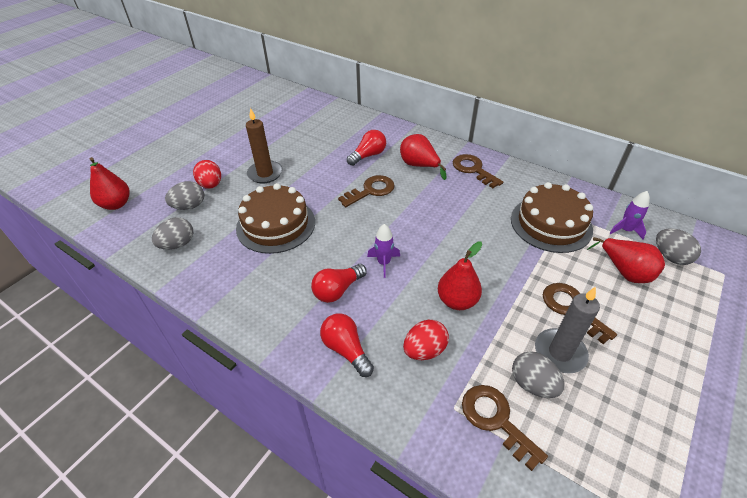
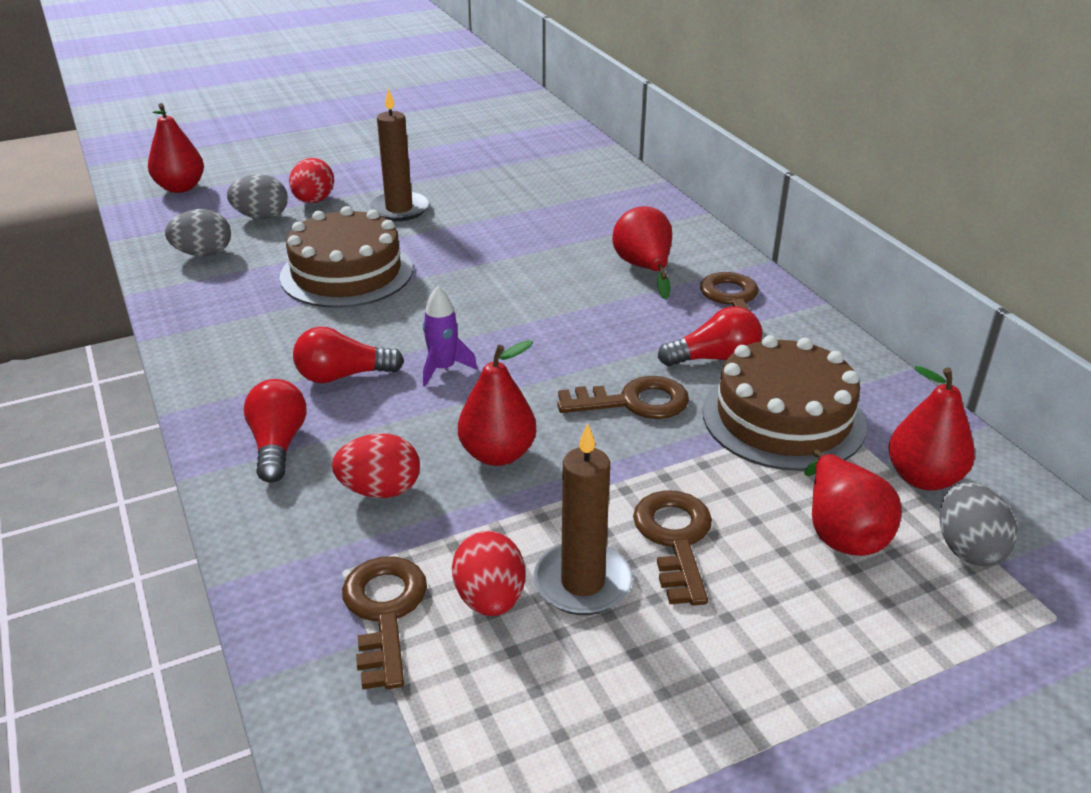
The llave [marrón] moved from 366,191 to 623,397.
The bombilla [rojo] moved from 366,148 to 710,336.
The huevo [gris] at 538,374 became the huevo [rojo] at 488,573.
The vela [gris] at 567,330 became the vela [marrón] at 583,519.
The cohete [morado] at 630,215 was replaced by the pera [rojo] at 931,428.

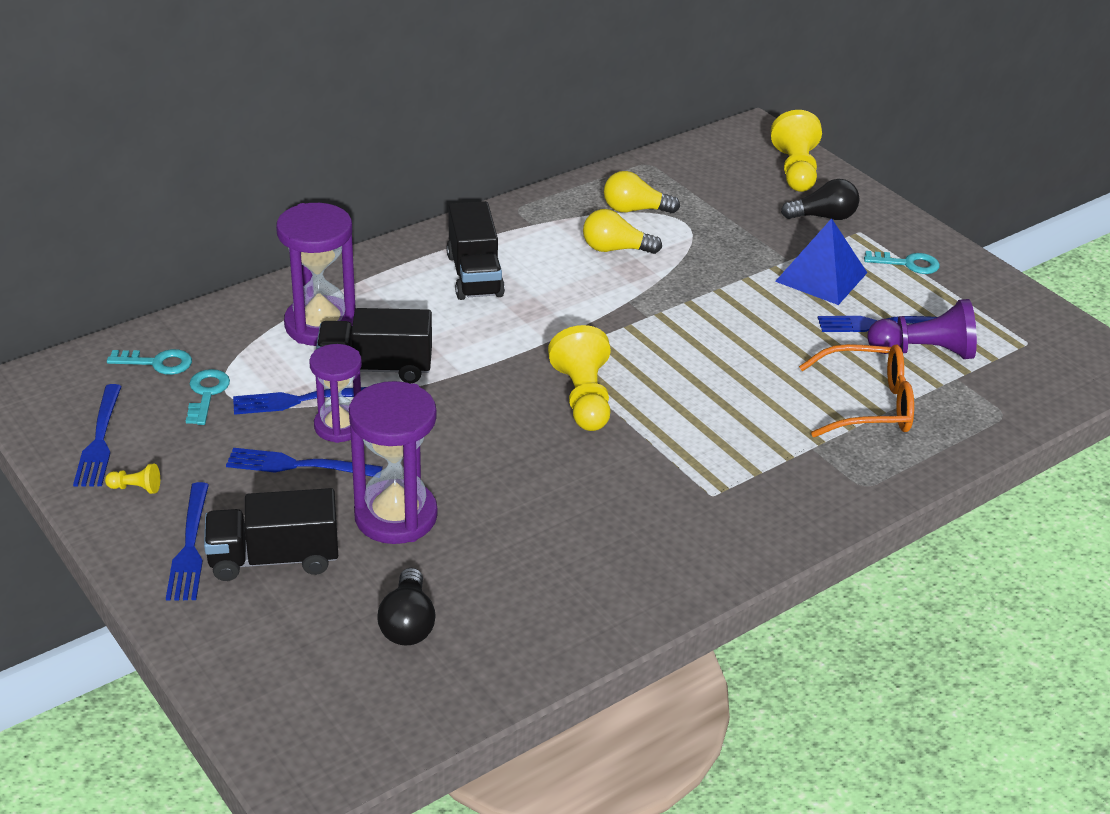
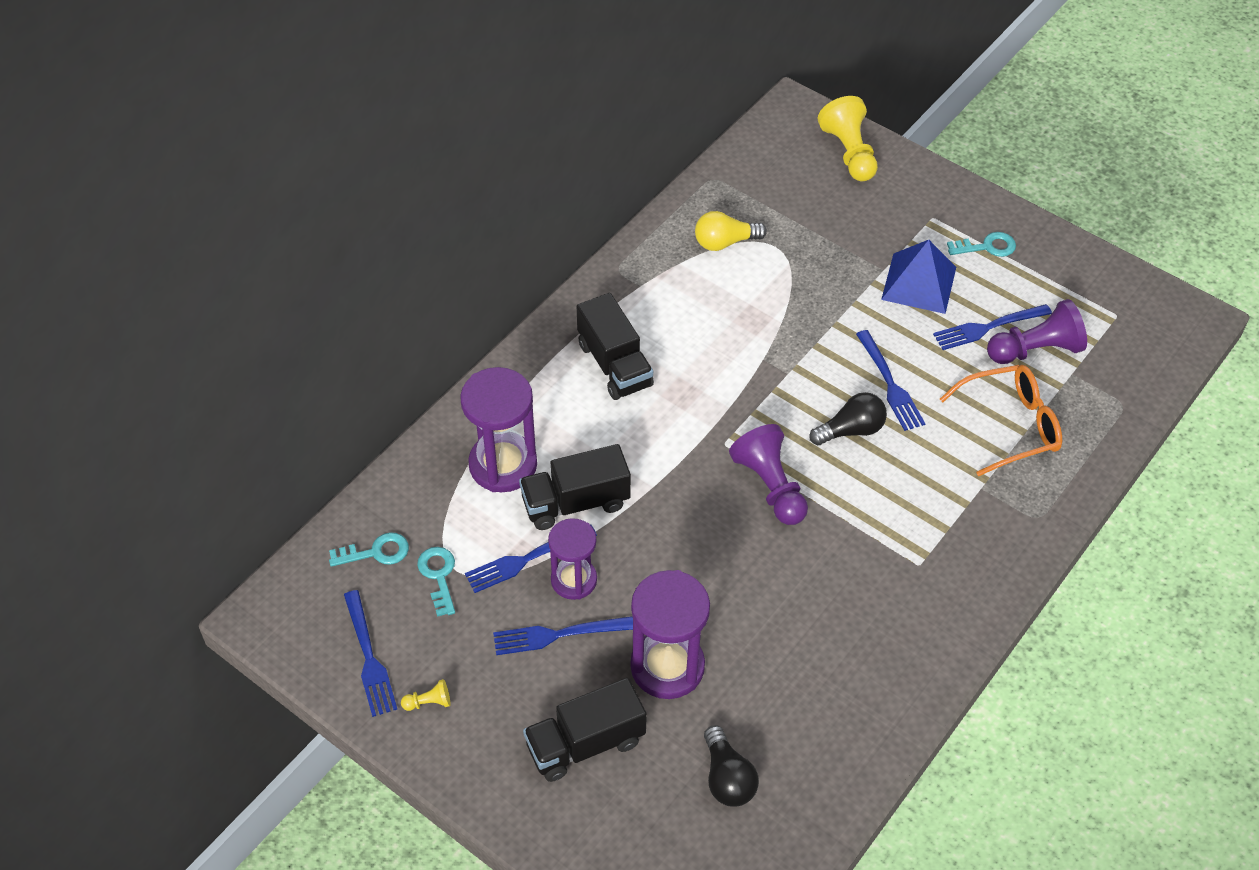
The tenedor [azul] moved from 187,541 to 890,380.
The peón [amarillo] at 579,378 became the peón [morado] at 768,474.
The bombilla [amarillo] at 622,231 disappeared.
The bombilla [negro] moved from 820,199 to 848,418.

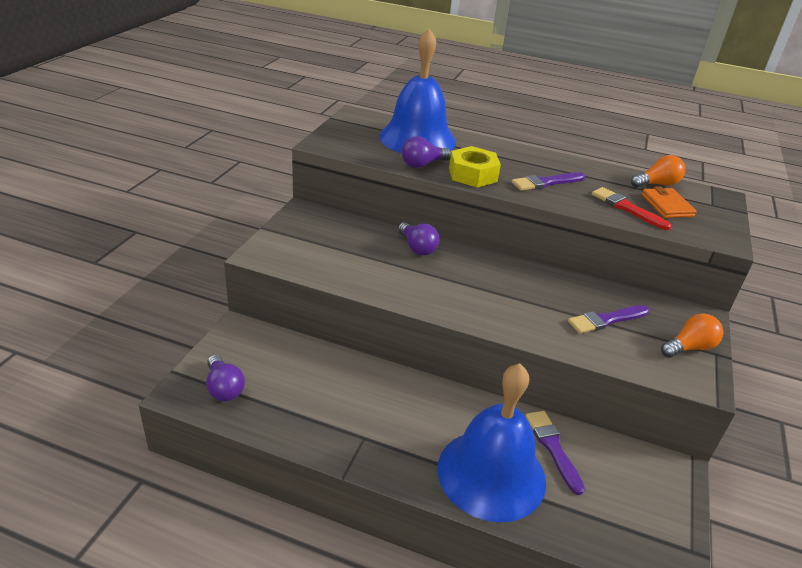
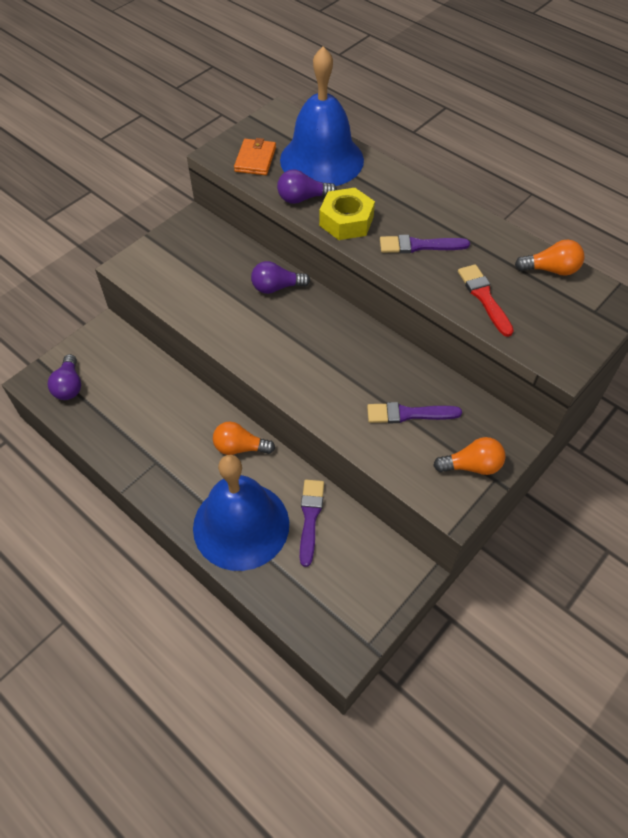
The bombilla [morado] at 418,238 turned 90 degrees clockwise.
The cartera [naranja] moved from 669,202 to 255,156.
The bombilla [naranja] at 244,438 appeared.

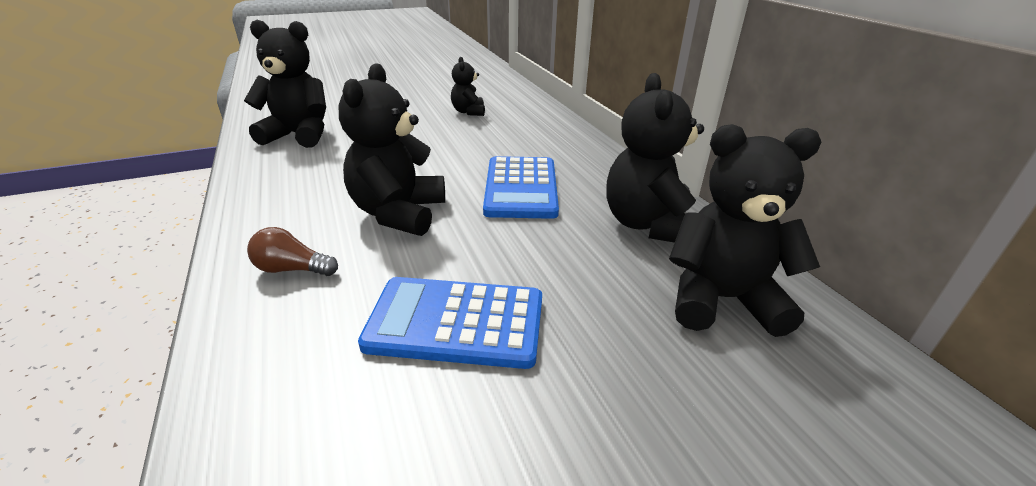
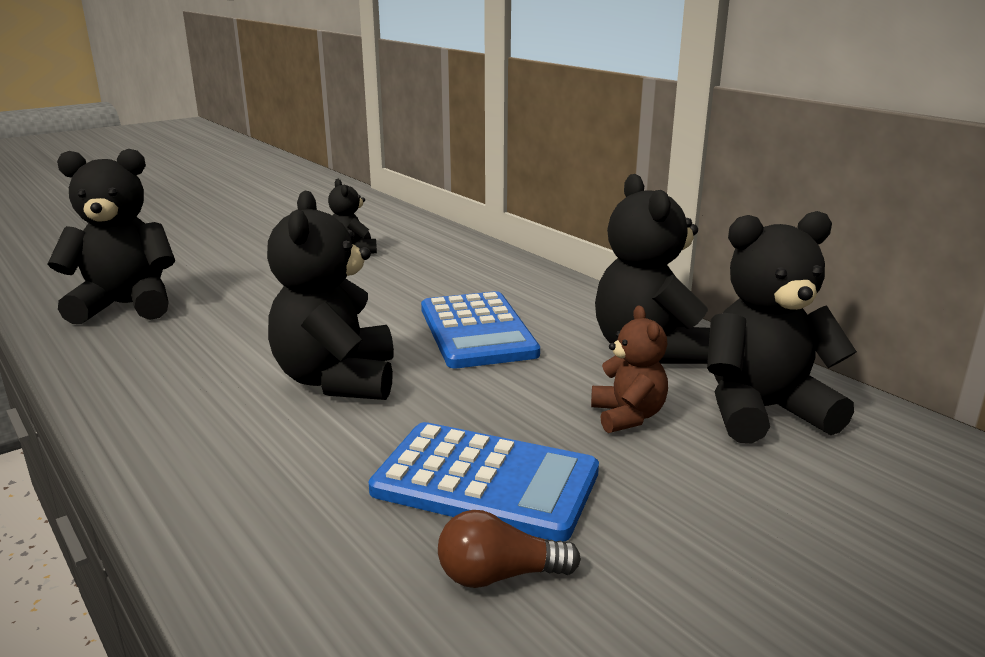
The bombilla [marrón] moved from 292,251 to 509,549.
The calculadora [azul] at 450,323 turned 150 degrees counterclockwise.
The osito [marrón] at 629,369 appeared.

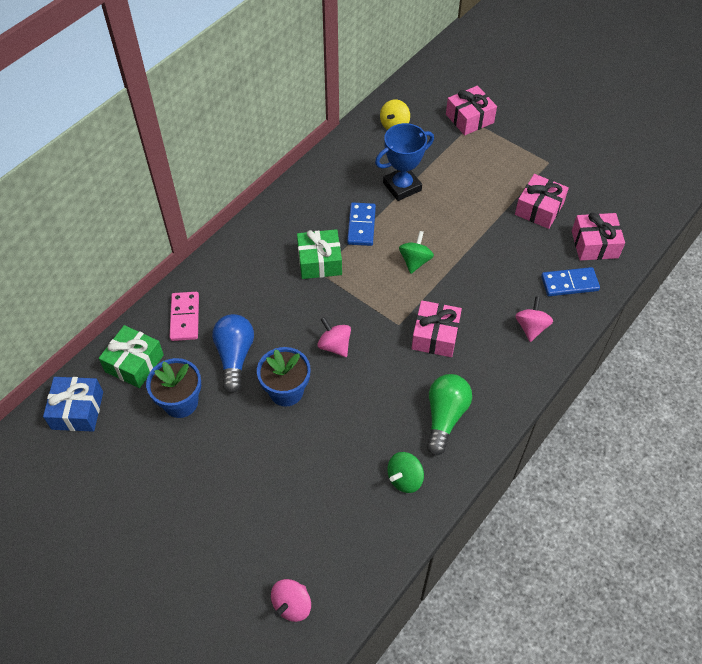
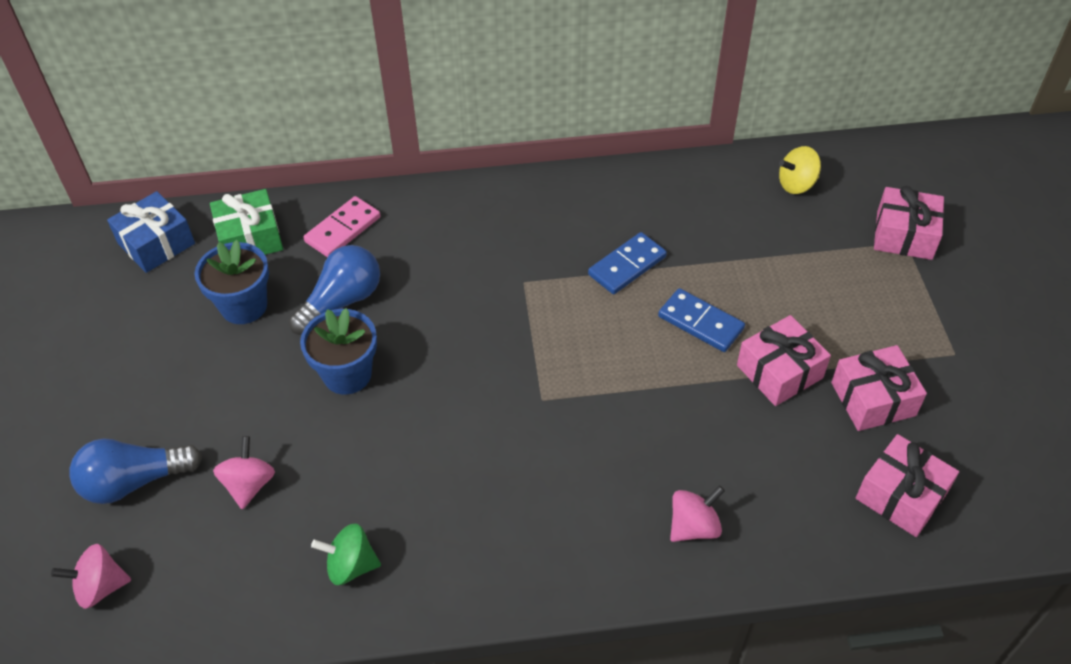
The regalo [verde] at 319,254 disappeared.
The peonza [rosa] moved from 334,337 to 244,472.
The trofeo [azul] at 404,162 disappeared.
The peonza [verde] at 416,252 disappeared.
The regalo [rosa] moved from 436,328 to 784,360.
The bombilla [verde] at 449,415 disappeared.
The ficha de dominó [azul] moved from 570,281 to 701,320.
The bombilla [azul] at 135,471 appeared.

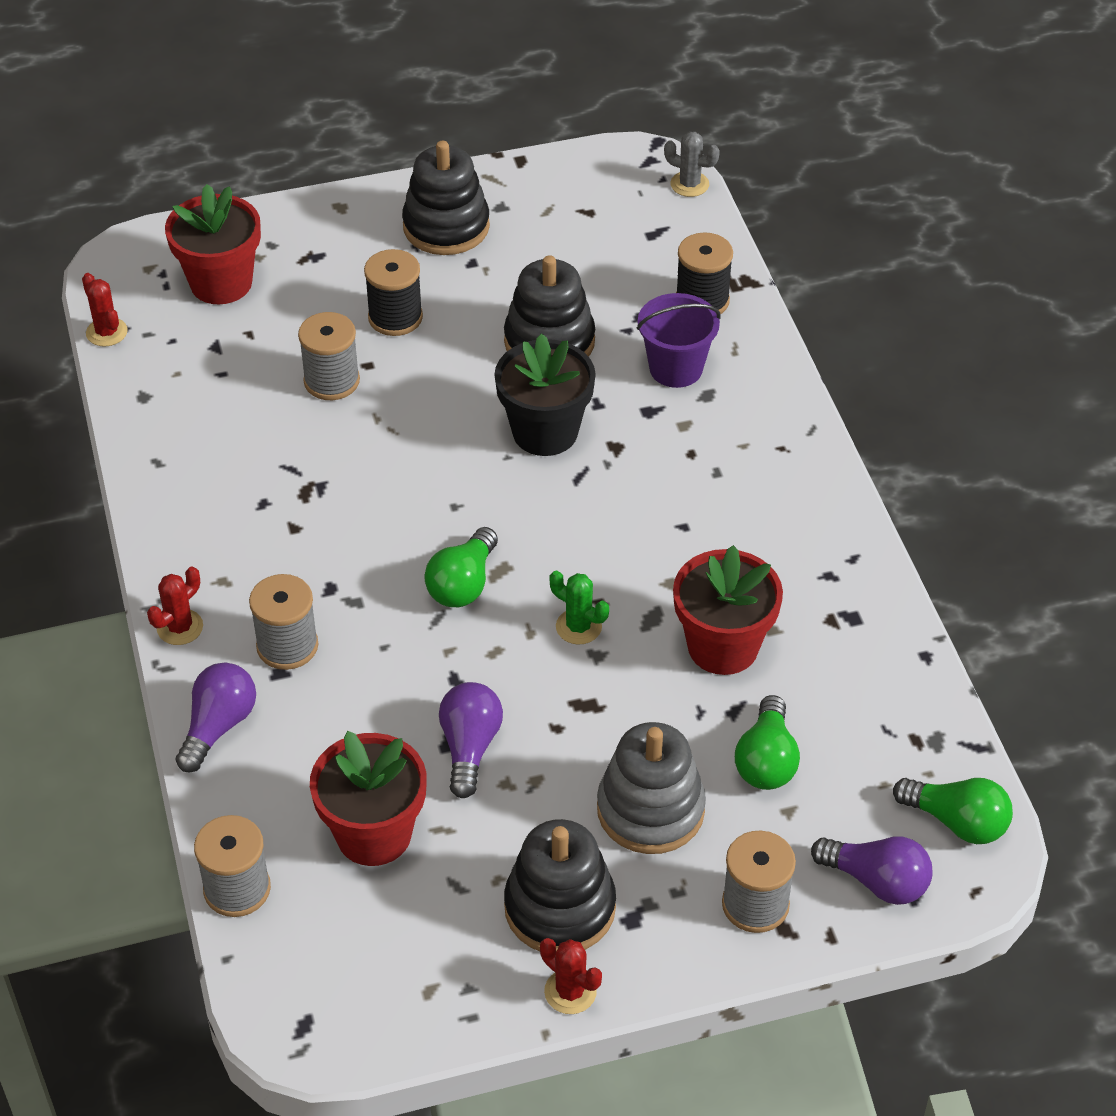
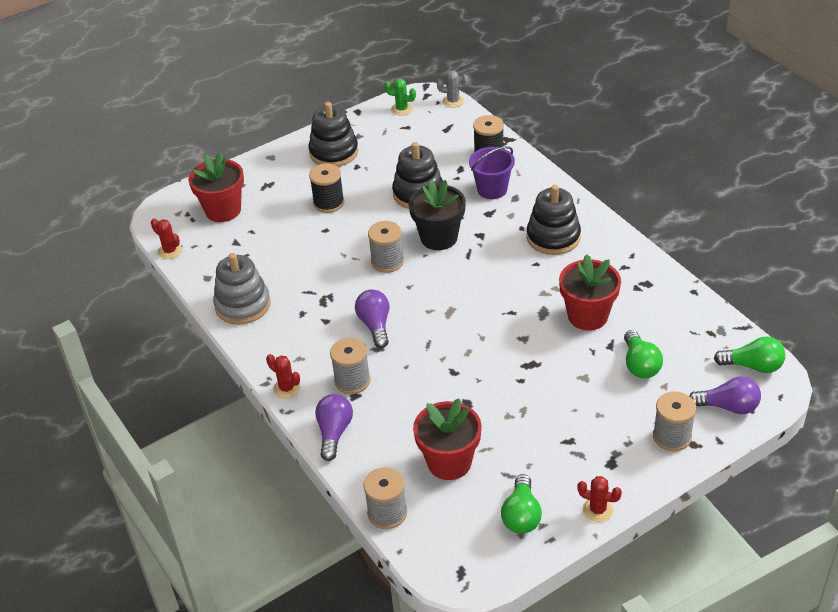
The cactus [rojo] at 175,606 turned 75 degrees counterclockwise.
The carrete [gris] moved from 329,356 to 386,247.
The bombilla [verde] moved from 461,567 to 521,504.
The bombilla [morado] moved from 471,740 to 372,319.
The juguete apilable [negro] moved from 560,885 to 554,220.
The cactus [verde] moved from 579,608 to 400,97.
The juguete apilable [gris] moved from 651,788 to 241,289.

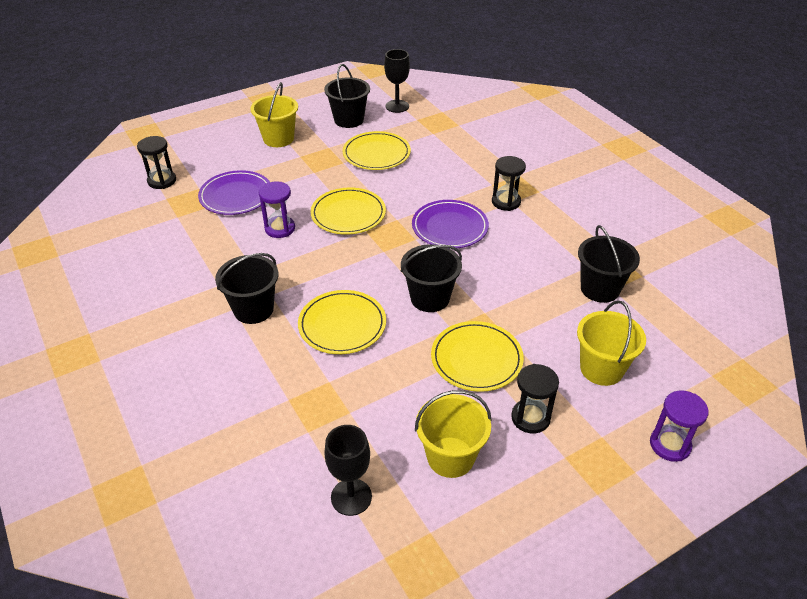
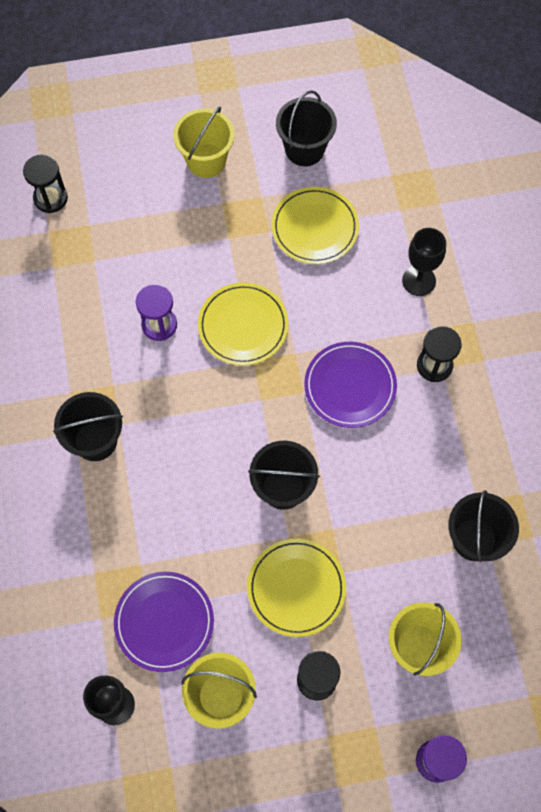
The plato [morado] moved from 234,192 to 164,622.
The plato [amarillo] at 342,322 disappeared.
The copa [negro] moved from 397,81 to 424,262.

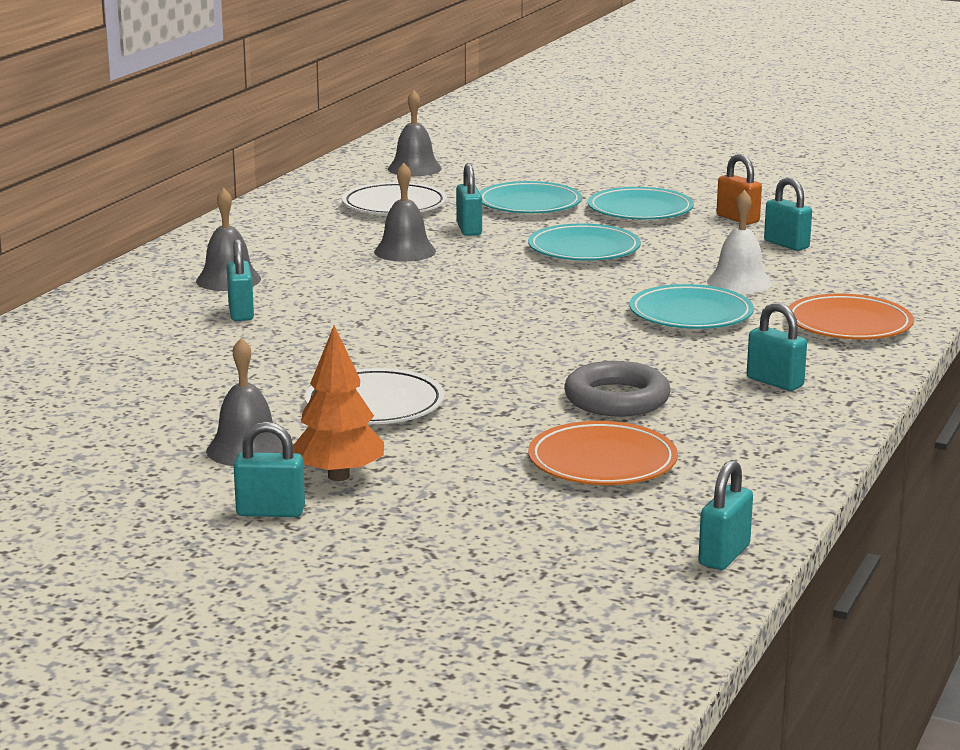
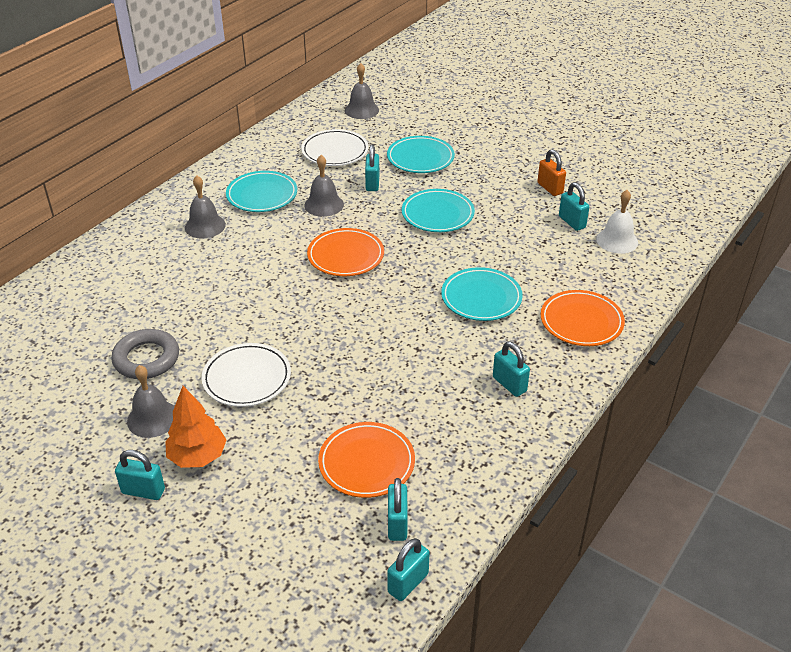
The candado [turquesa] moved from 240,280 to 398,509.
The anillo [gris] moved from 617,389 to 145,354.
The plato [turquesa] moved from 641,203 to 261,191.
The campana [blanco] moved from 739,242 to 617,222.
The plato [naranja] at 345,252 appeared.

